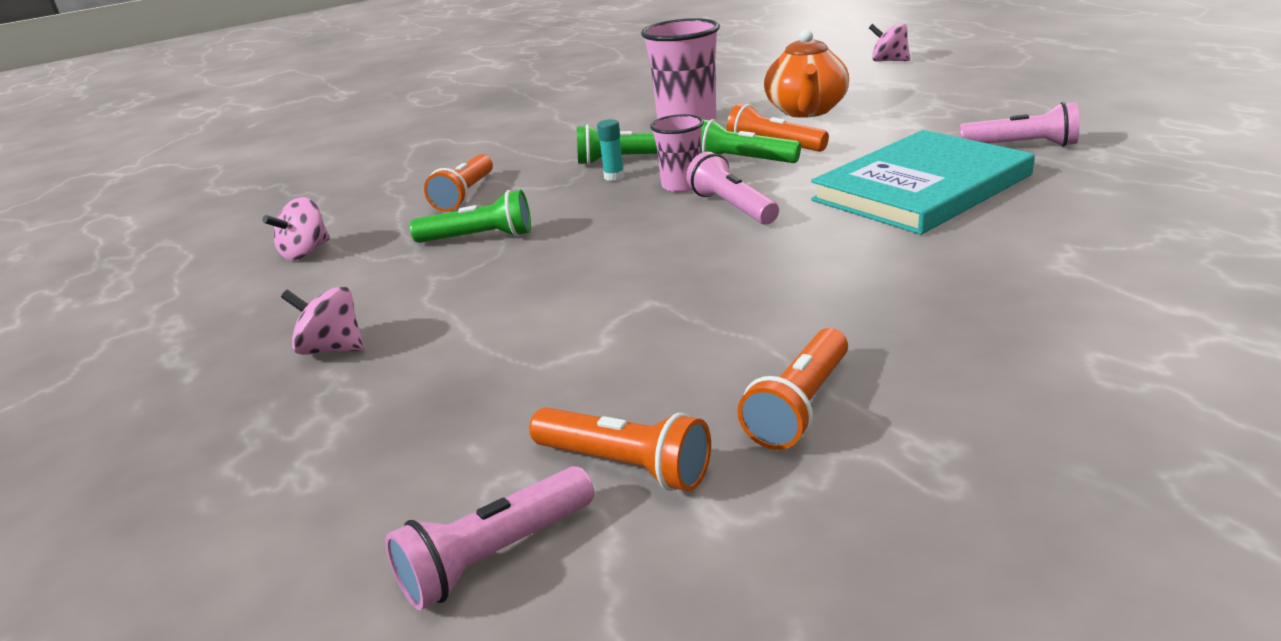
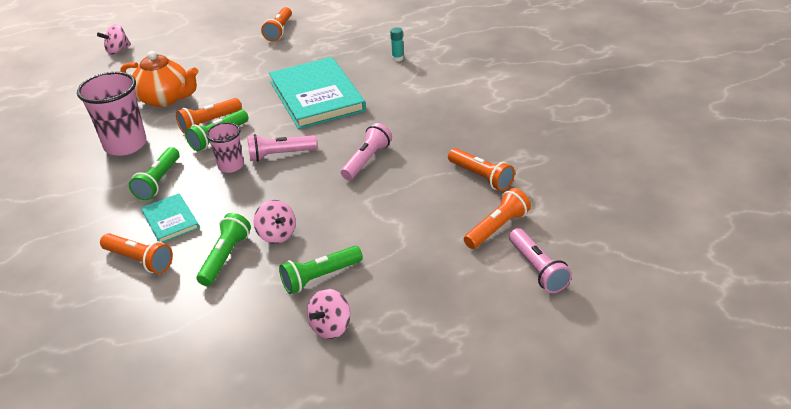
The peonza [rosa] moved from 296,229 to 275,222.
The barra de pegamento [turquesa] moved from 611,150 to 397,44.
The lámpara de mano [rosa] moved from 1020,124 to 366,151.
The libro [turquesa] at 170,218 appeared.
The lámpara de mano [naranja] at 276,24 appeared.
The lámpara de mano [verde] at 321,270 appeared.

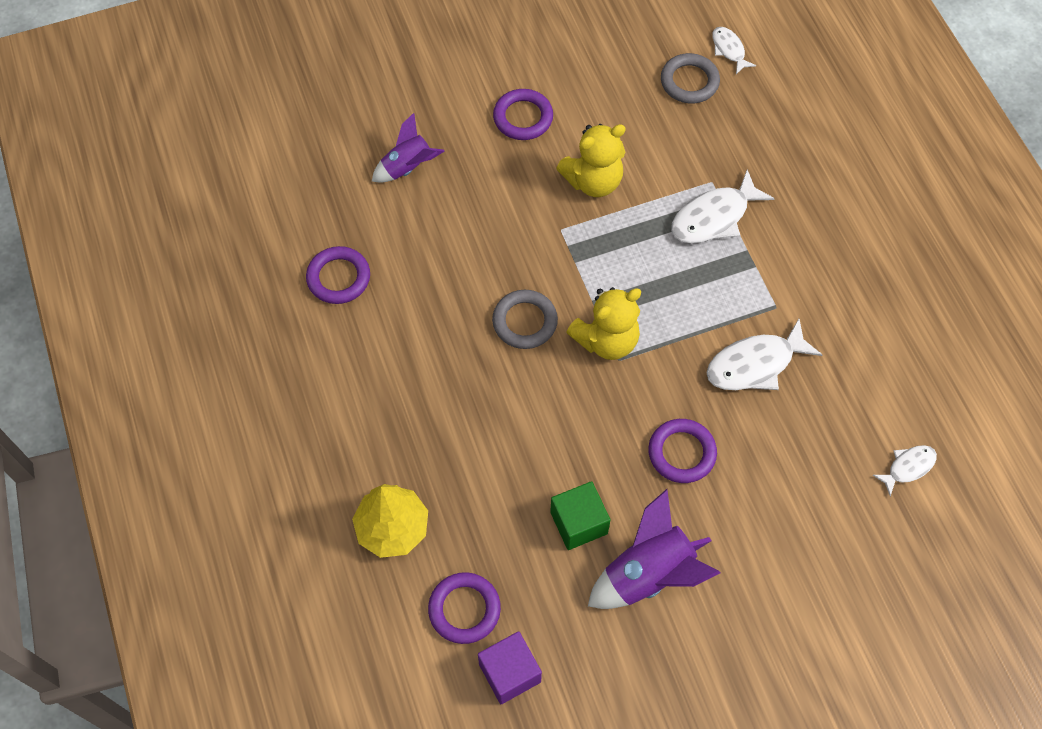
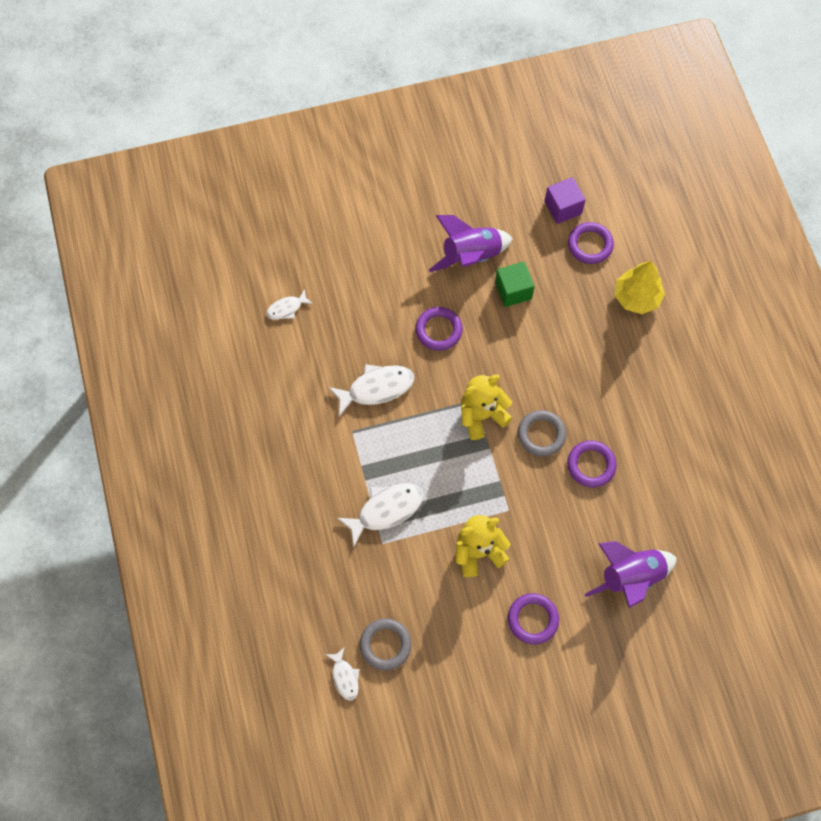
The anillo [morado] moved from 338,275 to 592,464.
The cohete [morado] at 408,148 changed to 1.53 times the size.

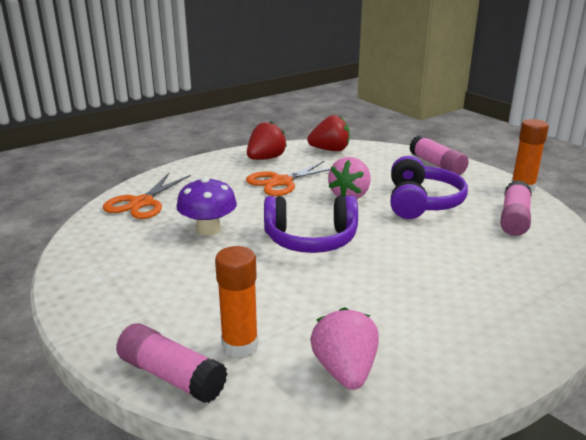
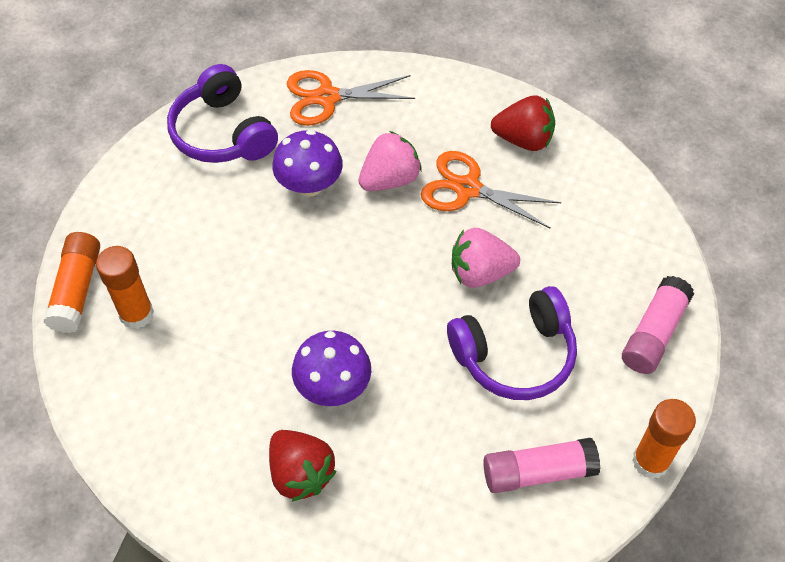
The barra de pegamento [rosa] at 171,363 became the barra de pegamento [naranja] at 71,282.
The auriculares [morado] moved from 311,224 to 222,113.
The fresa [rojo] moved from 328,133 to 303,466.
The fresa [rosa] moved from 344,348 to 390,161.
The seta [morado] at 331,368 appeared.

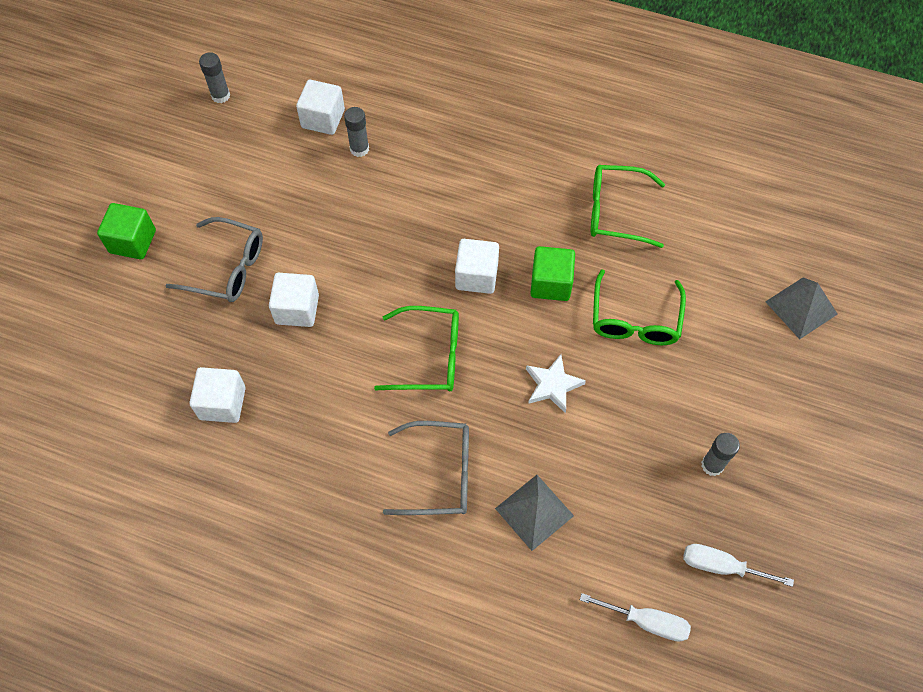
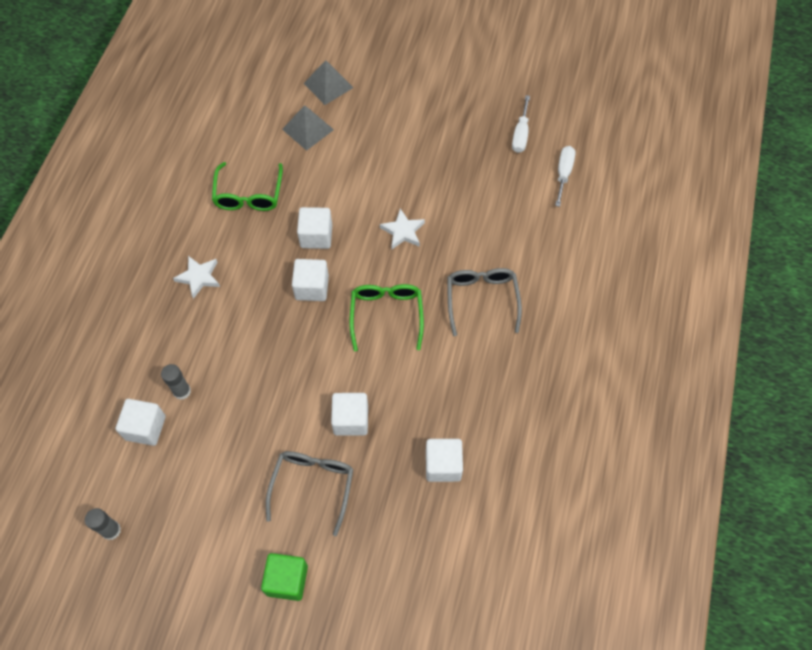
The pirámide [gris] moved from 534,513 to 308,128.
The cubo [verde] at 552,273 became the cubo [blanco] at 314,228.
The gafas [verde] at 639,307 disappeared.
The barra de pegamento [gris] at 720,454 disappeared.
The estrella [blanco] at 196,277 appeared.

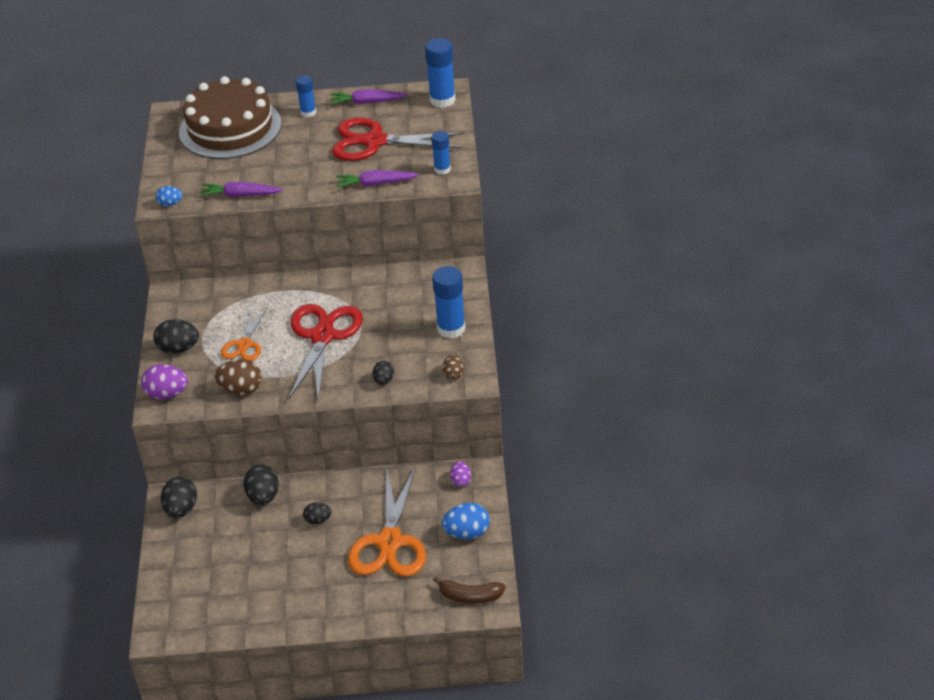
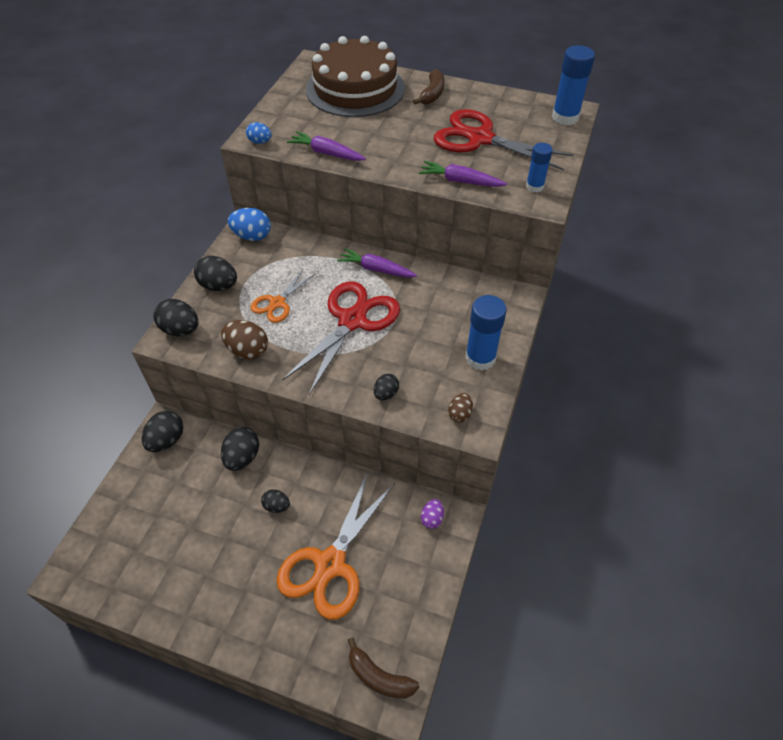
The huevo [morado] at 164,381 became the huevo [negro] at 176,317.
The barra de pegamento [azul] at 306,96 was replaced by the plátano [marrón] at 428,87.
The zanahoria [morado] moved from 369,97 to 377,263.
The huevo [azul] moved from 466,521 to 249,224.

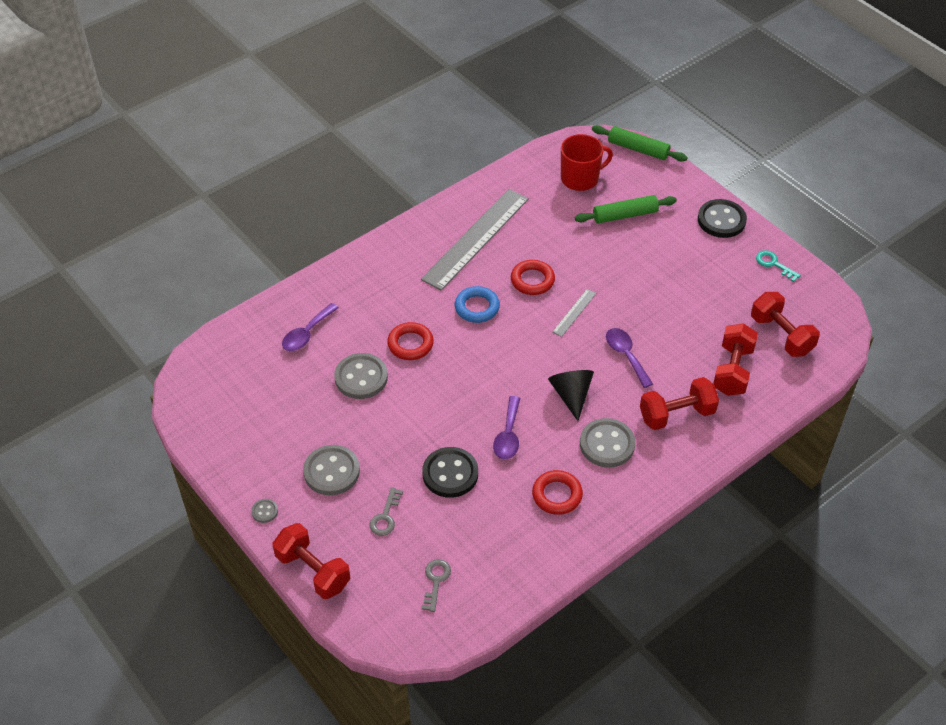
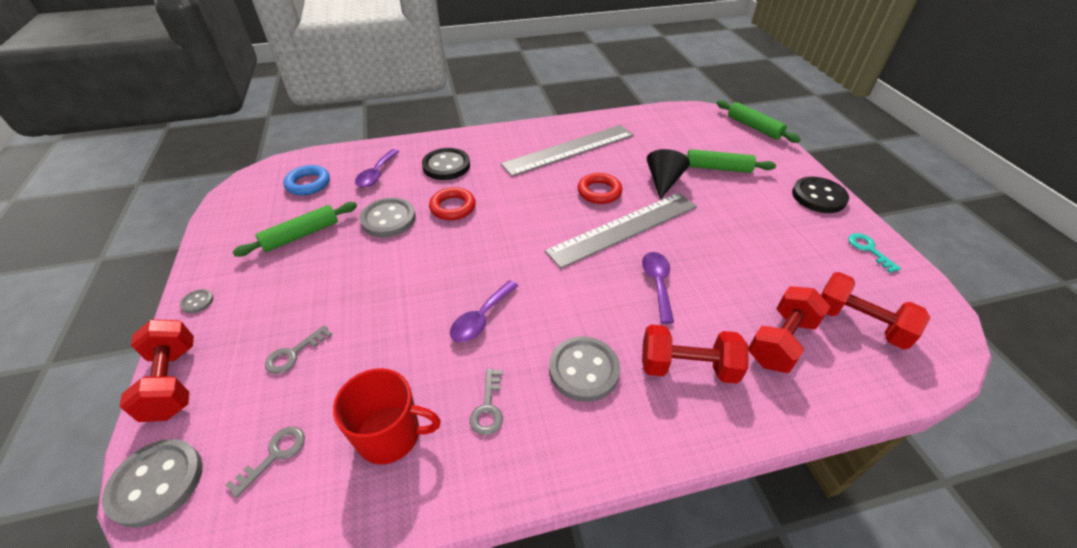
The cuchara [morado] at 310,327 turned 45 degrees counterclockwise.
The botón [gris] moved from 331,470 to 152,483.
The botón [negro] moved from 450,472 to 446,164.
The anillo [azul] moved from 477,304 to 306,180.
The anillo [rojo] at 557,492 was replaced by the llave [gris] at 486,402.
The cono [negro] moved from 571,395 to 668,174.
The regla [gris] at 574,313 changed to 2.35 times the size.
The taza [rojo] moved from 587,162 to 387,416.
The mancuerna [rojo] at 785,324 turned 45 degrees counterclockwise.
The rodillo [verde] at 294,229 appeared.

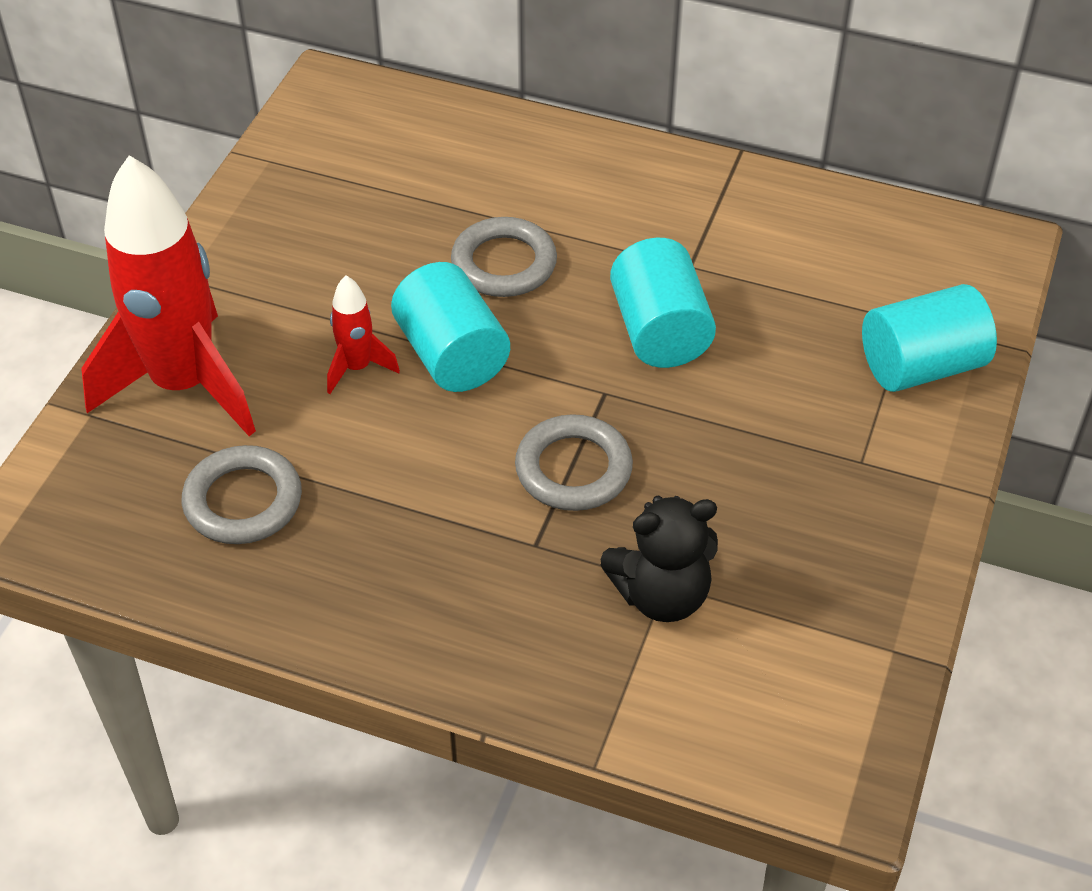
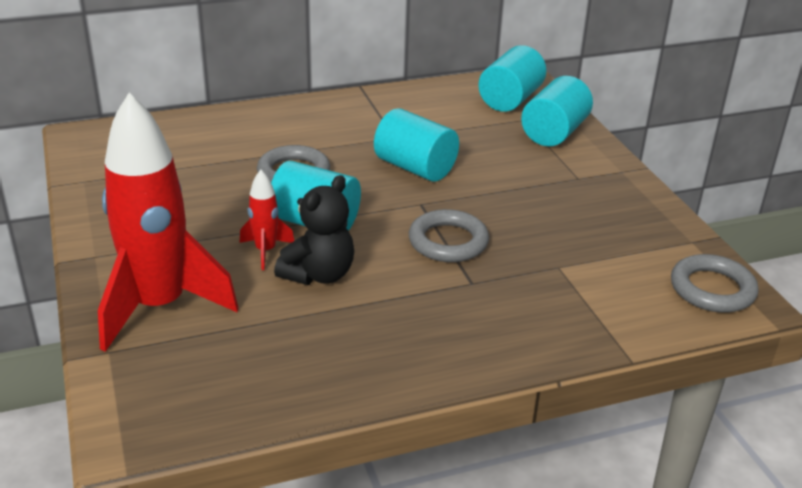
The anillo [gris] moved from 242,494 to 715,283.
The osito [negro] moved from 659,559 to 314,230.
The cilindro [turquesa] at 512,78 appeared.

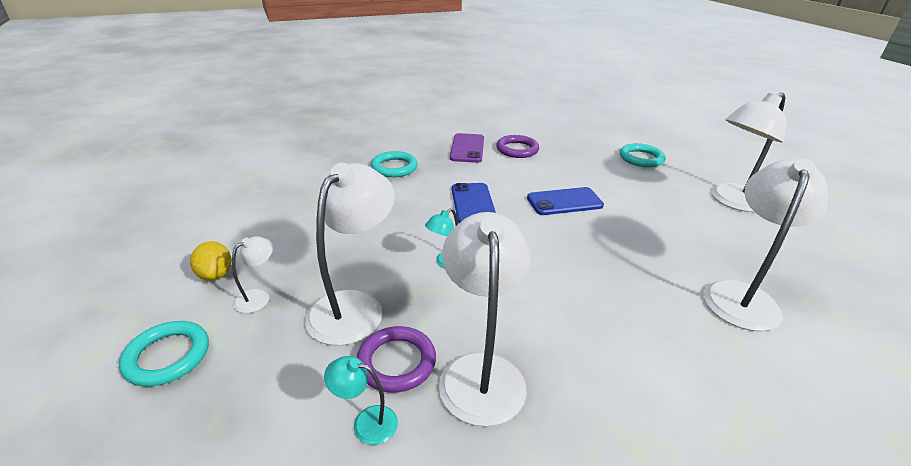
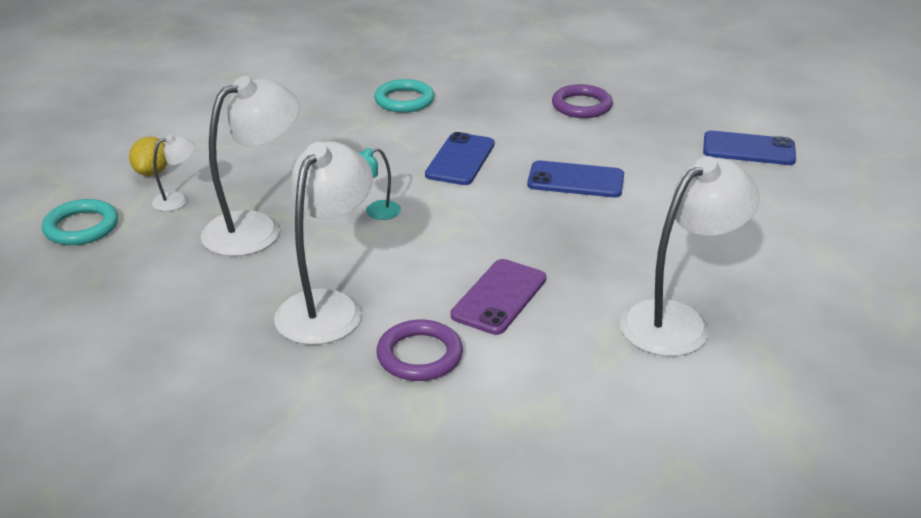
The lámpara [turquesa] at 361,400 disappeared.
The anillo [morado] moved from 396,359 to 419,350.
The móvil [morado] moved from 467,148 to 498,297.
The anillo [turquesa] at 643,155 was replaced by the móvil [azul] at 749,148.
The lámpara [blanco] at 749,152 disappeared.

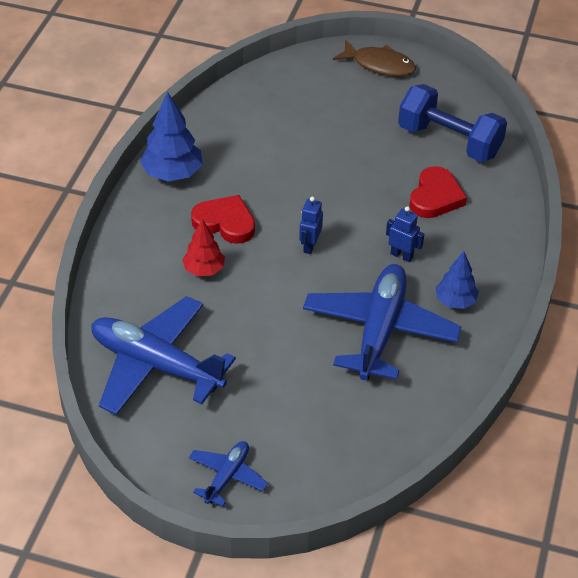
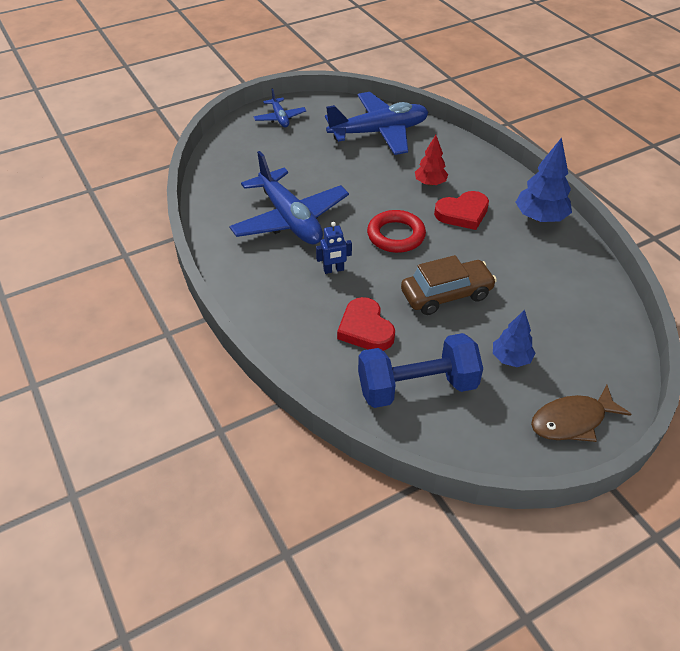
The robot [azul] at 311,225 was replaced by the anillo [rojo] at 396,231.
The árbol [azul] moved from 457,280 to 514,338.
The coche [marrón] at 449,285 appeared.

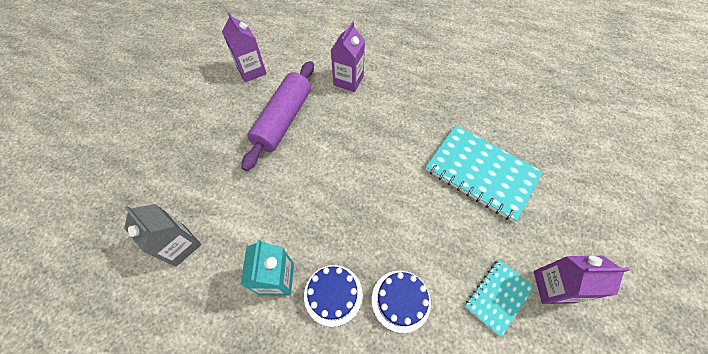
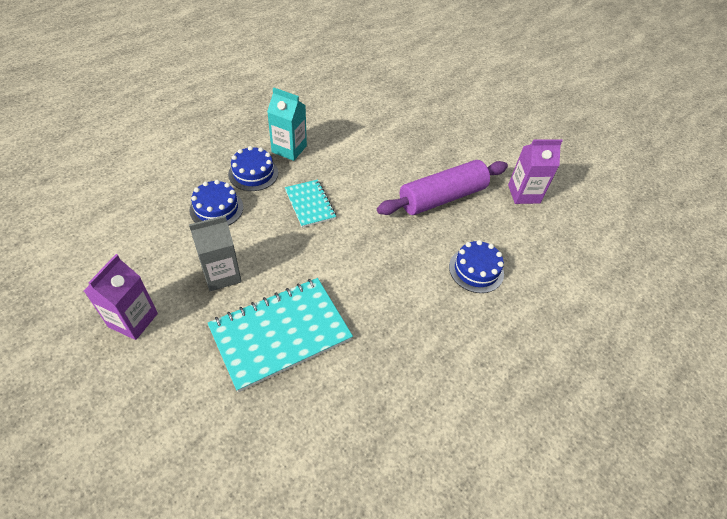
The cartón de leche [gris] moved from 162,235 to 215,253.
The rodillo [morado] at 277,116 turned 75 degrees counterclockwise.
The cartón de leche [morado] at 347,56 was replaced by the tarta [azul] at 476,266.
The cuaderno [turquesa] moved from 499,298 to 310,204.

